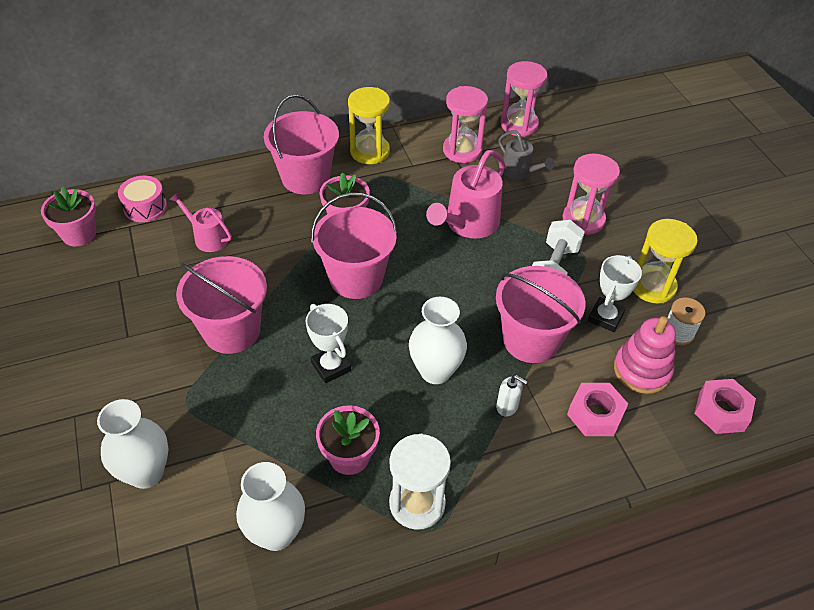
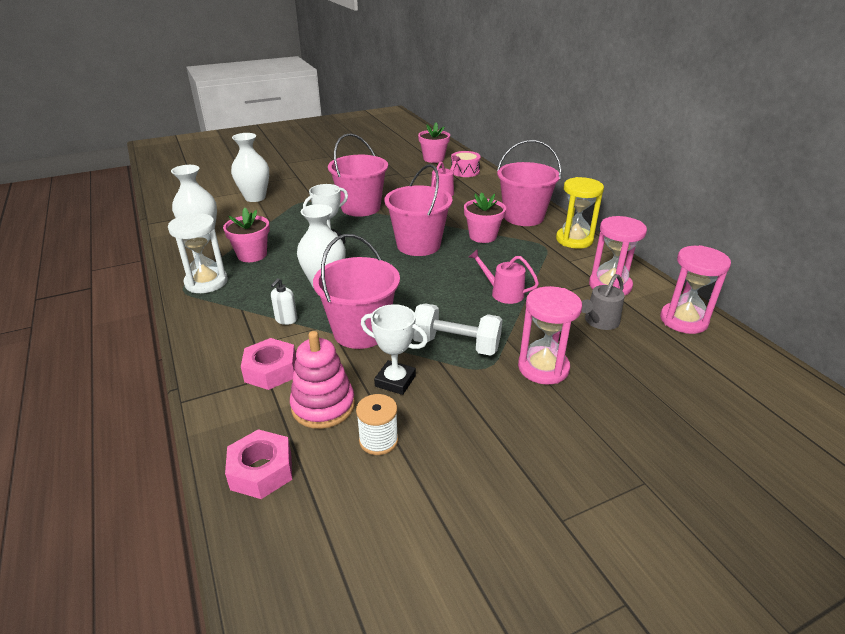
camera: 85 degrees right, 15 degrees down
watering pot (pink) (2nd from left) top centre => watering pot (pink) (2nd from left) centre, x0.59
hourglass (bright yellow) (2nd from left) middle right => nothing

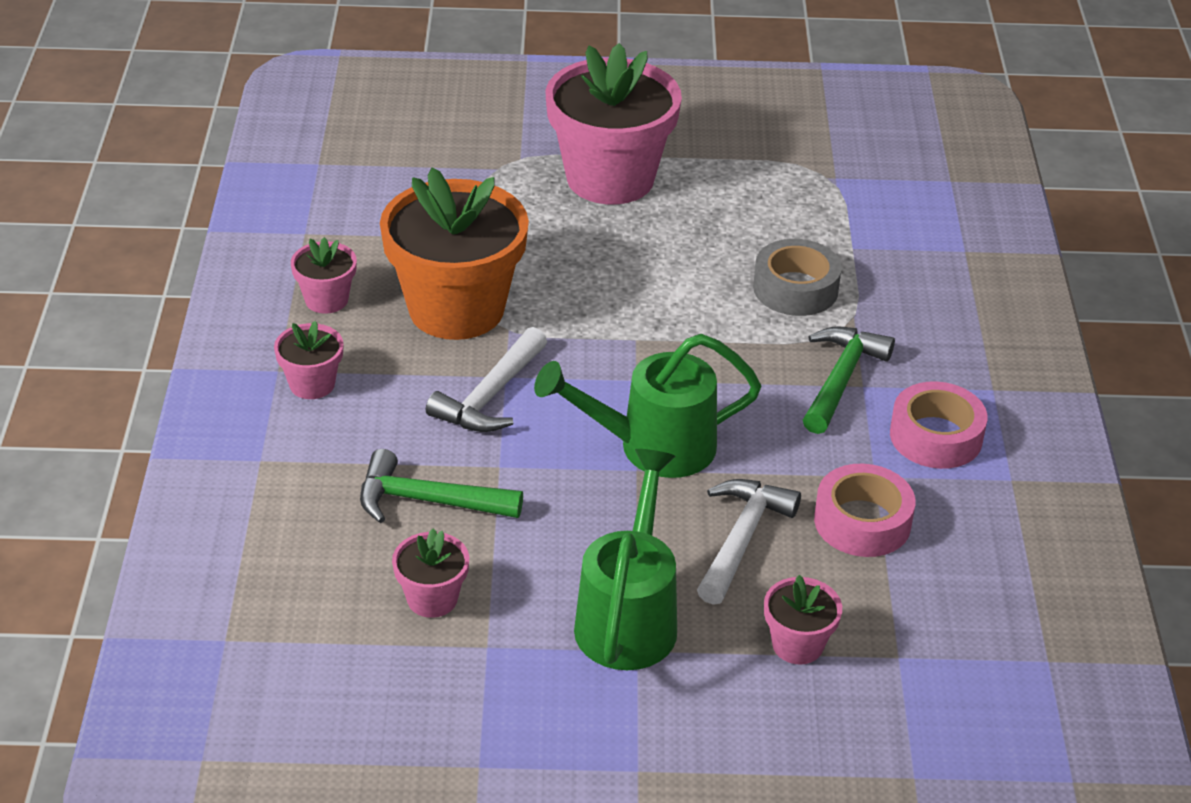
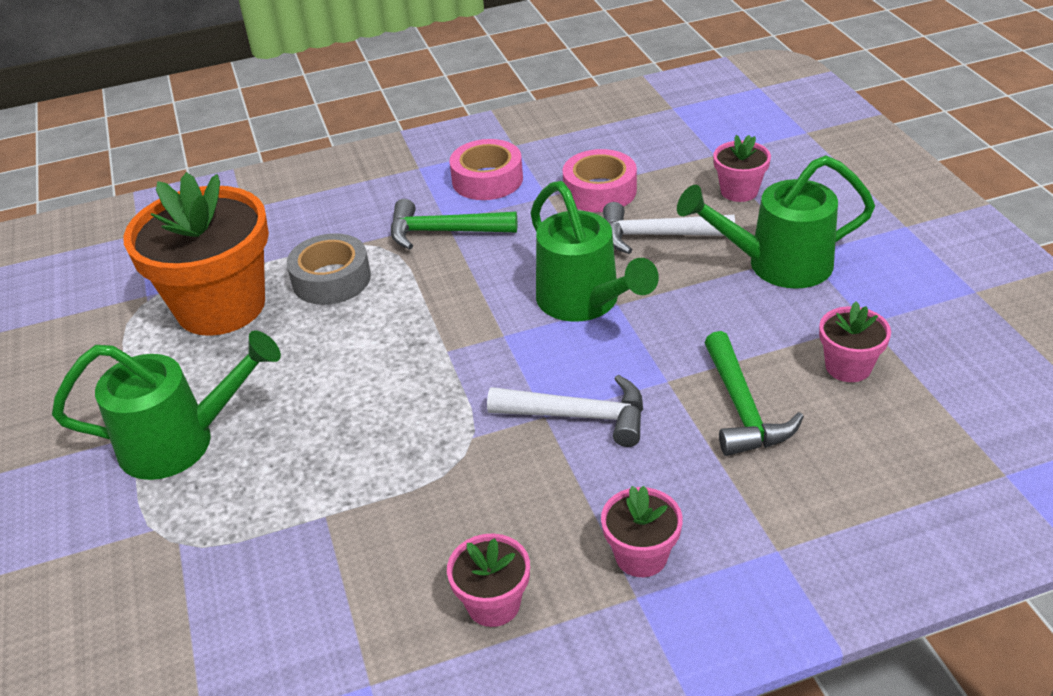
camera: 105 degrees left, 0 degrees up
flower pot (pink) (4th from left) top centre => watering pot (green) (1st from left) middle left
flower pot (orange) top centre => flower pot (orange) middle left, move

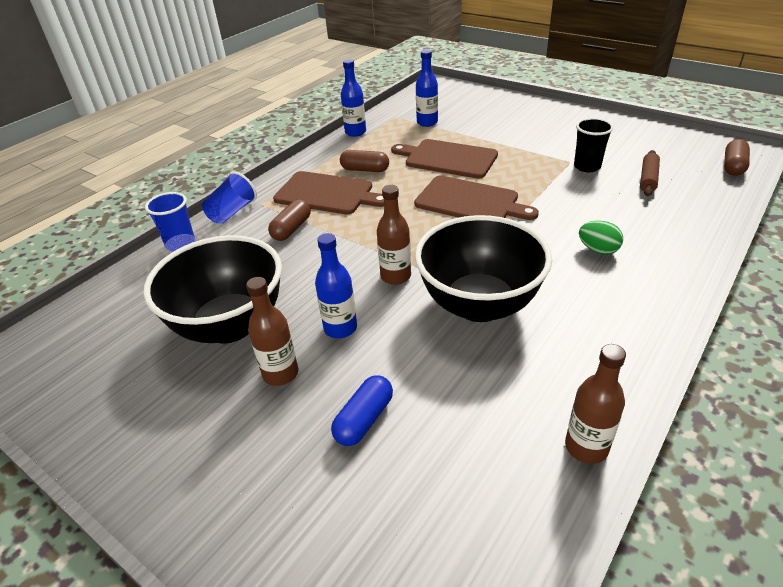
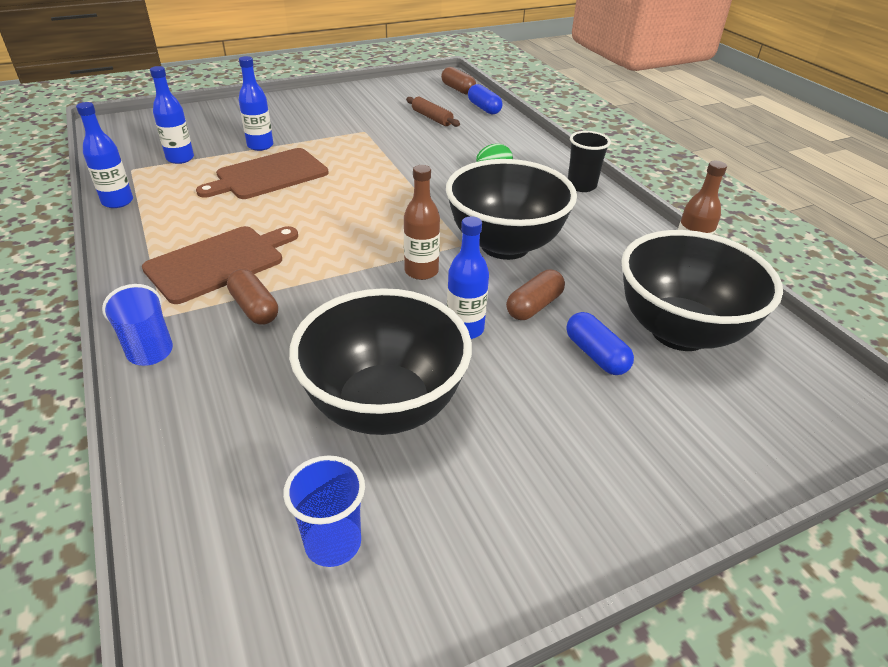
camera: 65 degrees left, 0 degrees up
tumbler (ebony) top right => tumbler (ebony) top centre, move
pill (brown) (2nd from left in the first image) top centre => pill (brown) (3rd from left) centre, move
bread board (brown) (3rd from left) centre => nothing
tumbler (royal blue) (1st from left in the first image) middle left => tumbler (royal blue) (2nd from left) bottom centre, move
drink bottle (brown) (1st from left) centre => nothing
nothing => drink bottle (royal blue) (3rd from left) top left
nothing => pill (royal blue) (1st from left) top centre
nothing => deep dish (ebony) (3rd from left) middle right

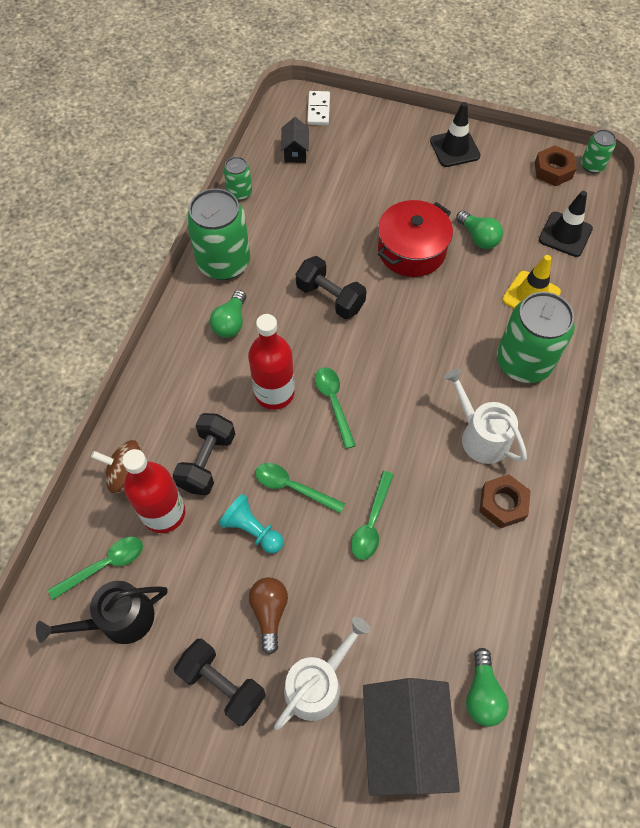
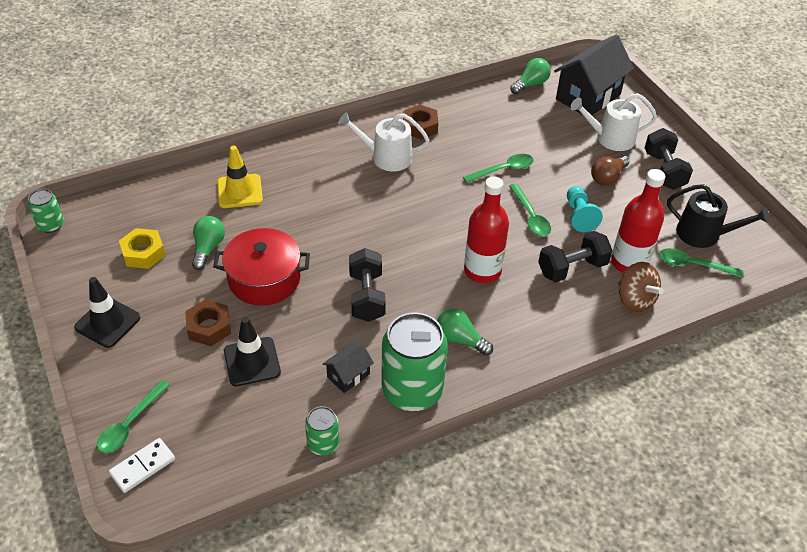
camera: 135 degrees left, 15 degrees down
cottage (ebony) (1st from left) top centre => cottage (ebony) (1st from left) centre, move
hex nut (brown) (2nd from left in the first image) top right => hex nut (brown) (1st from left) middle left, move
safety cone (ebony) (2nd from left) top right => safety cone (ebony) (2nd from left) middle left, move
bulb (green) (1st from left in the first image) centre => bulb (green) (2nd from left) centre, 120 degrees counterclockwise
soda can (green) (3rd from left) middle right => nothing
tablespoon (green) (3rd from left in the first image) centre => tablespoon (green) (1st from left) bottom left, move
watering pot (pure white) (2nd from left in the first image) middle right => watering pot (pure white) (1st from left) top centre, 90 degrees clockwise
nothing => hex nut (bright yellow) middle left

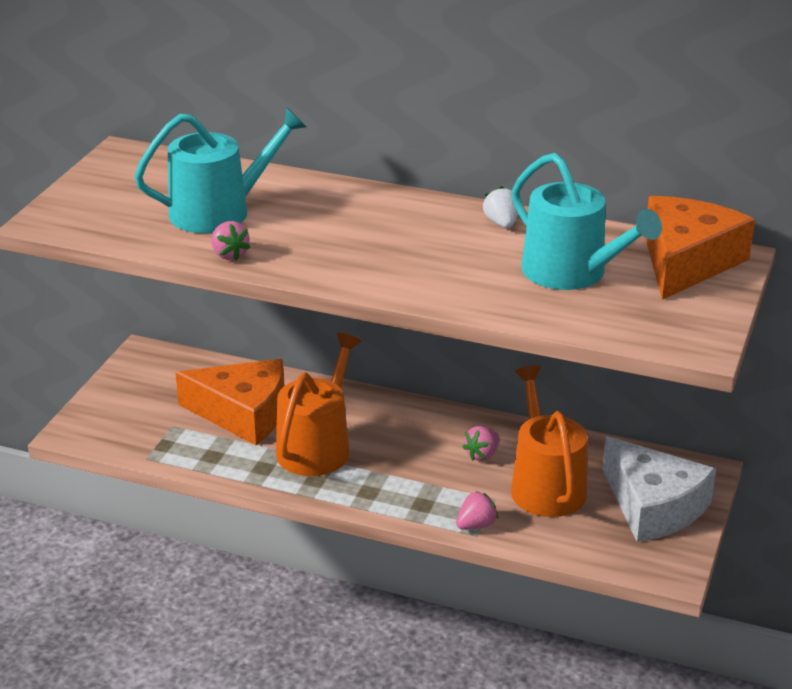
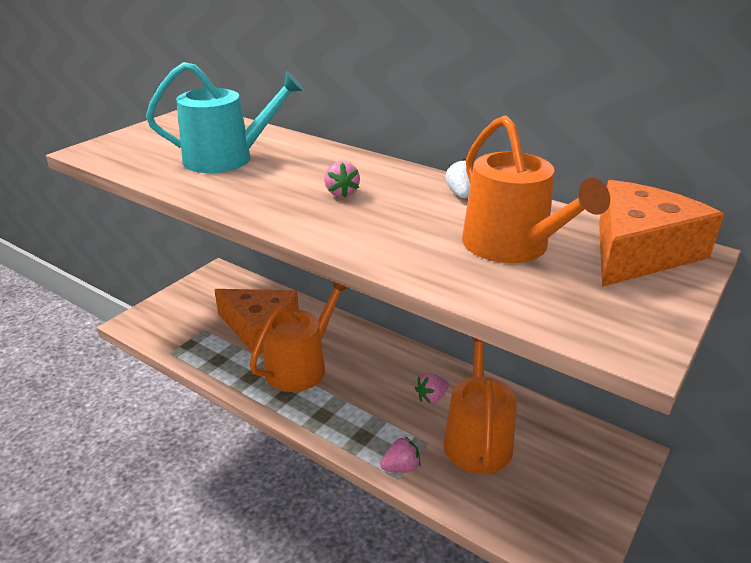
camera: 15 degrees right, 0 degrees up
watering pot (aqua) (2nd from left) top right => watering pot (orange) (3rd from left) middle right
strawberry (pink) (1st from left) middle left => strawberry (pink) (1st from left) top centre, move
piece of cheese (pure white) bottom right => nothing

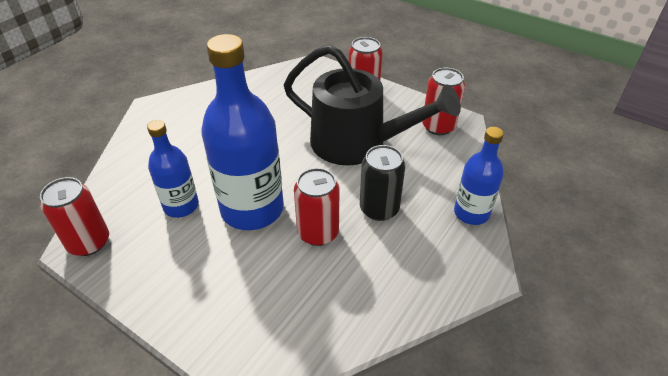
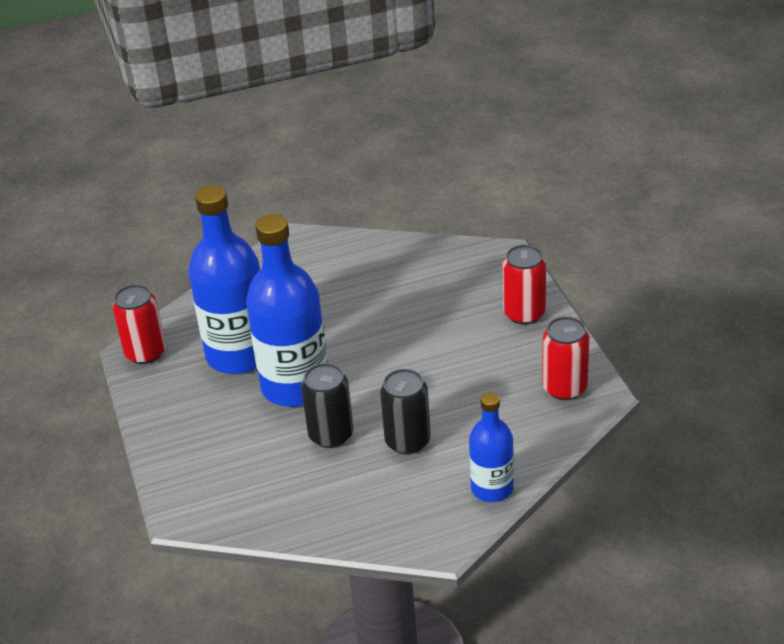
camera: 40 degrees right, 5 degrees down
watering pot (ebony) top centre => nothing
drink bottle (royal blue) (1st from left) middle left, x1.78
soda can (red) (2nd from left) centre => soda can (ebony) (1st from left) centre

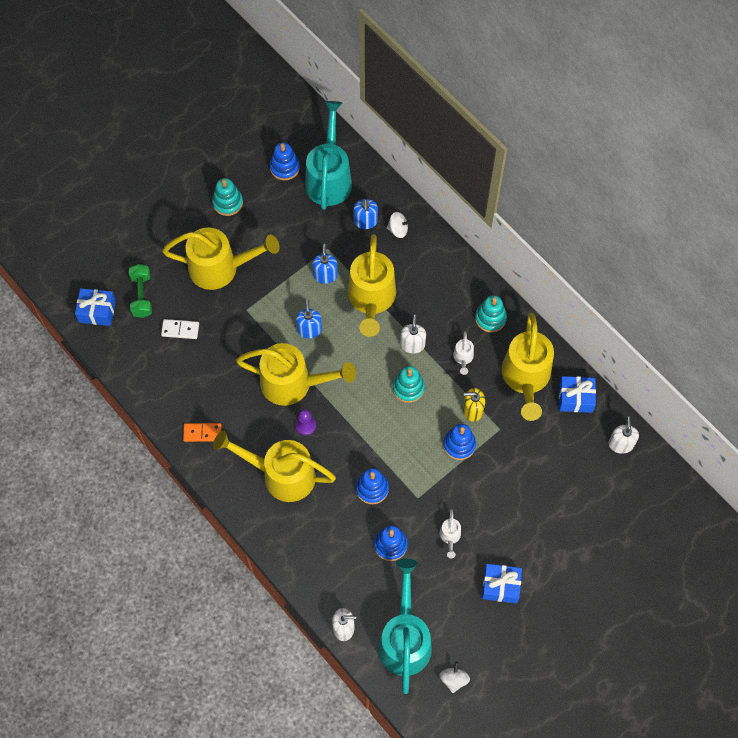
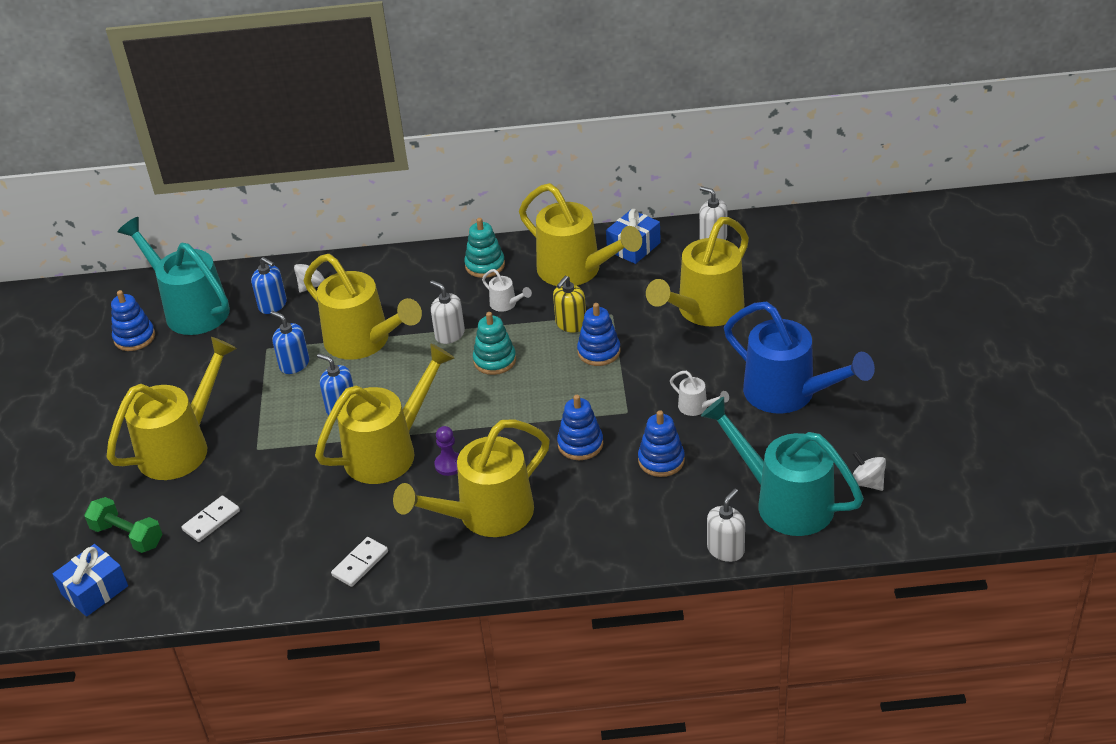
camera: 50 degrees left, 25 degrees down
stacking rings (aqua) (1st from left) top left => nothing
domino tile (orange) middle left => domino tile (pure white) (2nd from left) bottom left
present (royal blue) (2nd from left) bottom right => watering pot (royal blue) middle right
nothing => watering pot (bright yellow) (6th from left) centre

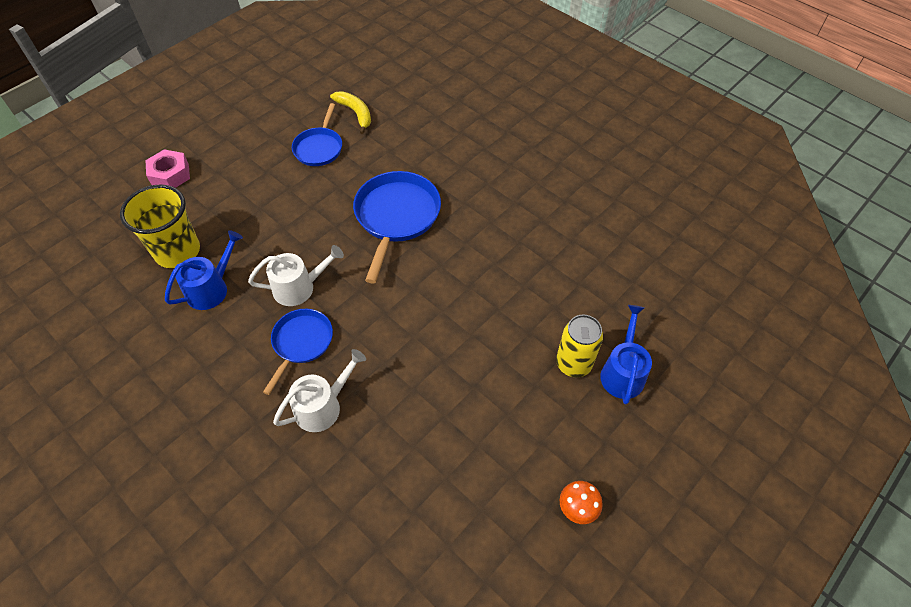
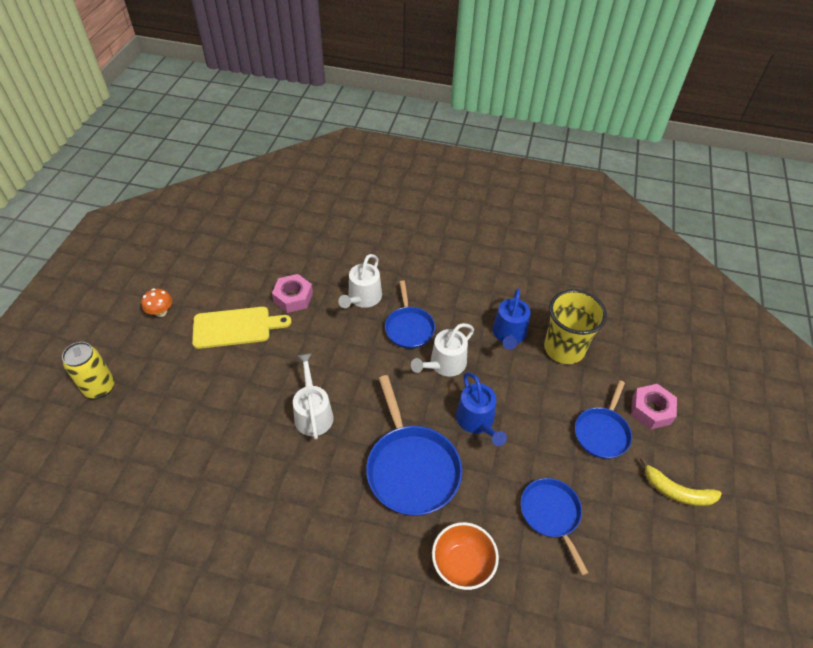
camera: 150 degrees right, 5 degrees down
toy banana (bright yellow) top centre => toy banana (bright yellow) bottom right, move
watering pot (royal blue) (2nd from left in the first image) middle right => watering pot (royal blue) (1st from left) centre, move
soda can (bright yellow) centre => soda can (bright yellow) middle left, move
nothing => hex nut (pink) (1st from left) centre
nothing => bread board (bright yellow) middle left
nothing => watering pot (pure white) (1st from left) centre
nothing => skillet (royal blue) (4th from left) middle right
nothing => deep dish (orange) bottom centre

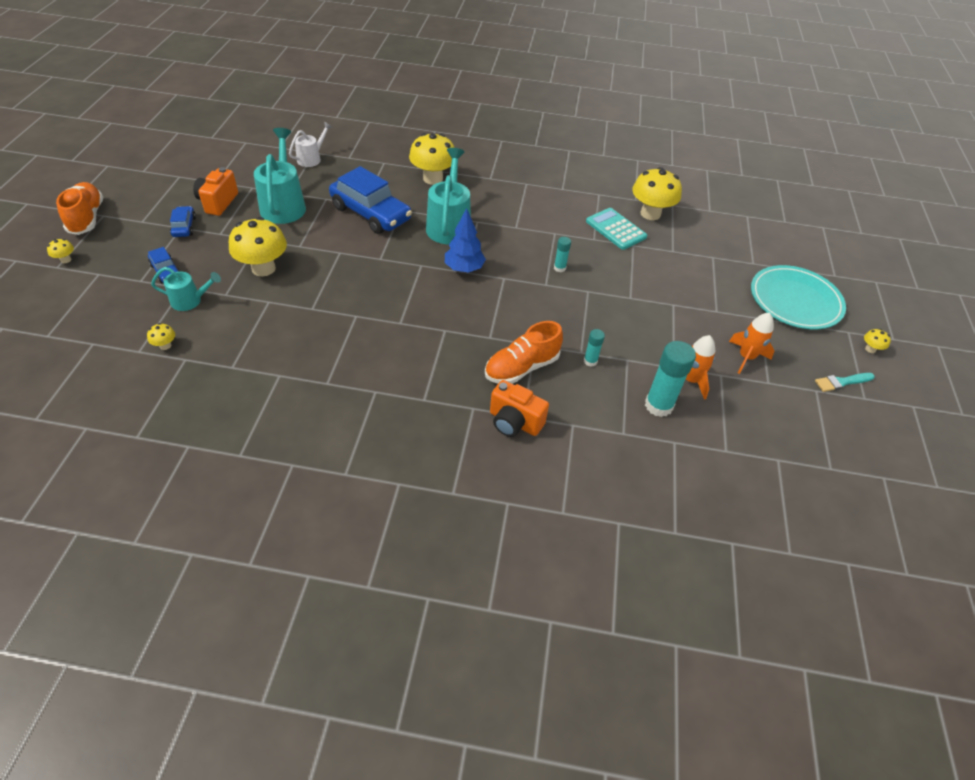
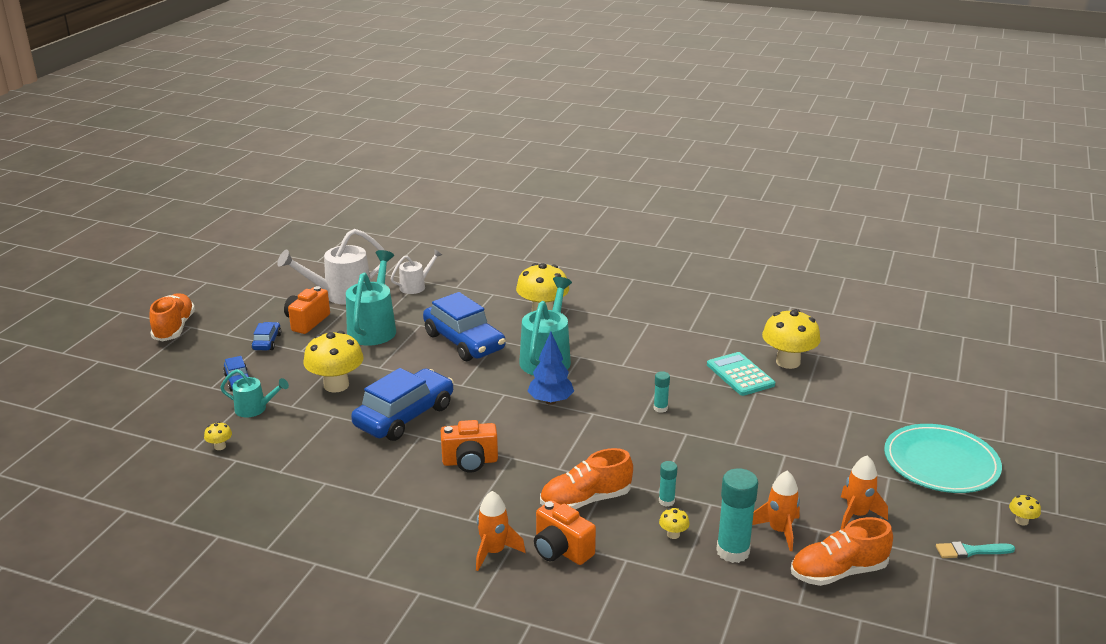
camera: 15 degrees right, 20 degrees down
toadstool (bright yellow) (1st from left in the first image) top left => toadstool (bright yellow) (4th from left) bottom centre, move
nothing => watering pot (pure white) (1st from left) middle left
nothing => automobile (royal blue) (3rd from left) centre
nothing => photo camera (orange) (2nd from left) bottom centre
nothing => spaceship (orange) (1st from left) bottom centre
nothing => shoe (orange) (3rd from left) bottom right

